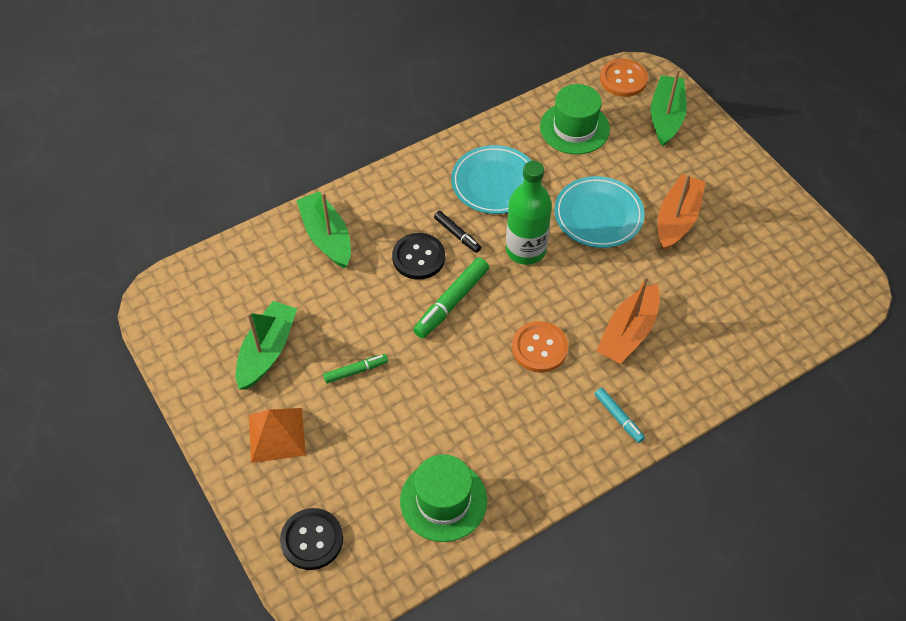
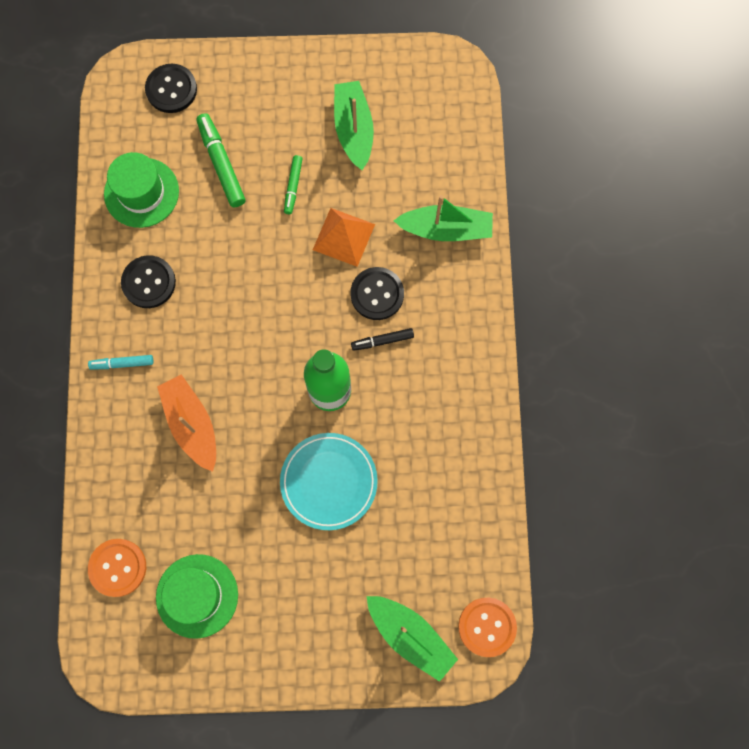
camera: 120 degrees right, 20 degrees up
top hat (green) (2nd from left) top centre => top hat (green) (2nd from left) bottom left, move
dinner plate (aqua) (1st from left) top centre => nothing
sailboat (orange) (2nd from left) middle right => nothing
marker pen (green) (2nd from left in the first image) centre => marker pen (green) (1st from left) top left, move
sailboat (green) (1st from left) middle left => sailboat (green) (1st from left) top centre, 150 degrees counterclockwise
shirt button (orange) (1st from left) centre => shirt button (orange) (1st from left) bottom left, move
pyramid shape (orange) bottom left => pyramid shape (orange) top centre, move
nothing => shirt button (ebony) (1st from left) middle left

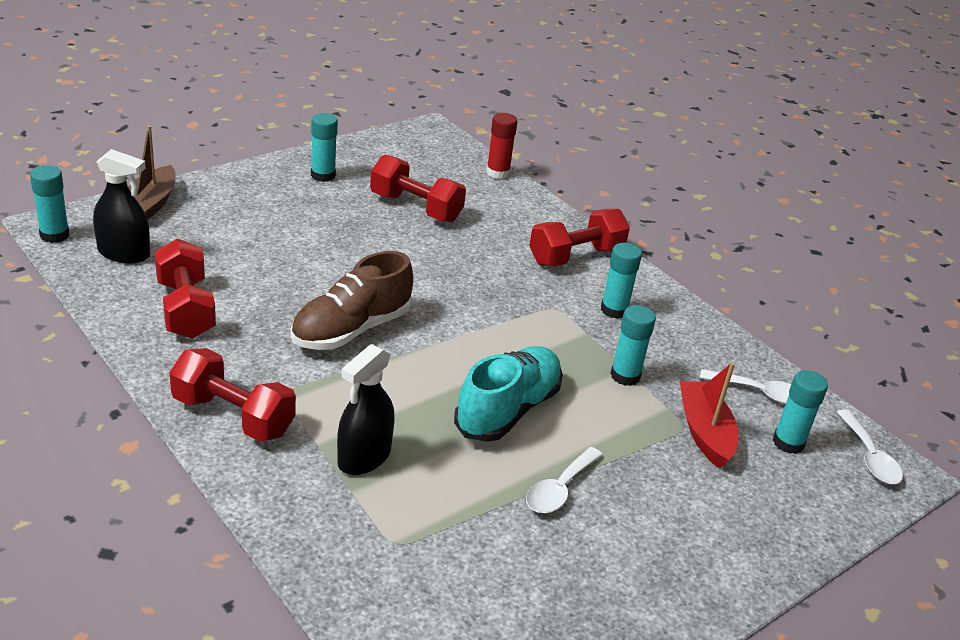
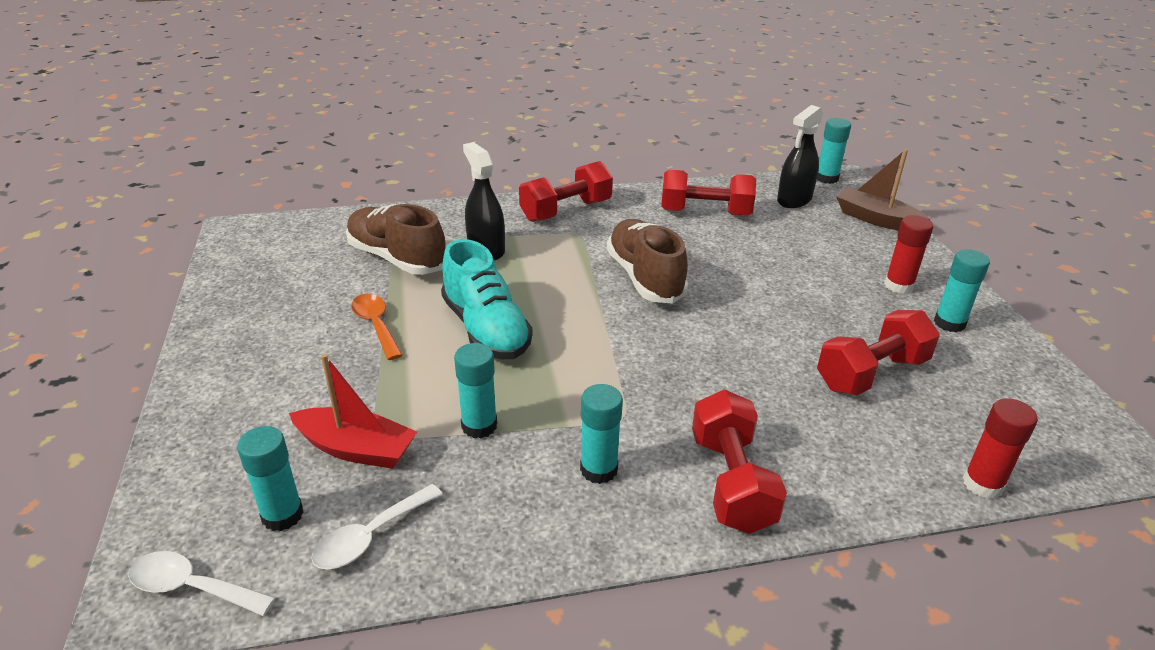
camera: 120 degrees right, 0 degrees up
tablespoon (pure white) (1st from left) bottom centre => tablespoon (orange) middle left
nothing => shoe (brown) (1st from left) centre
nothing => stick of glue (red) (1st from left) middle right

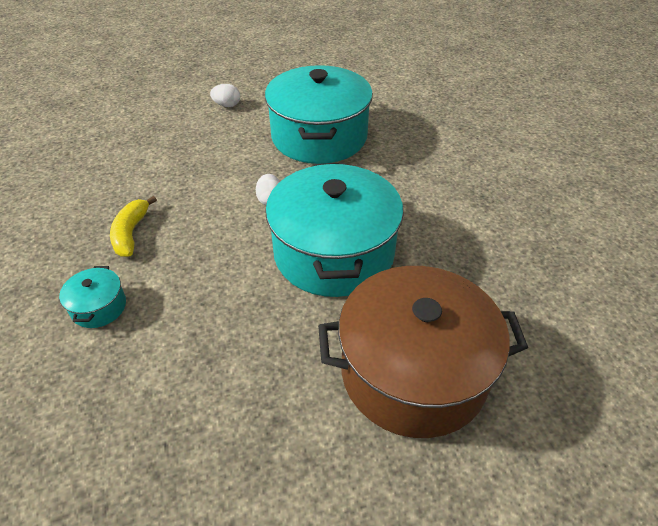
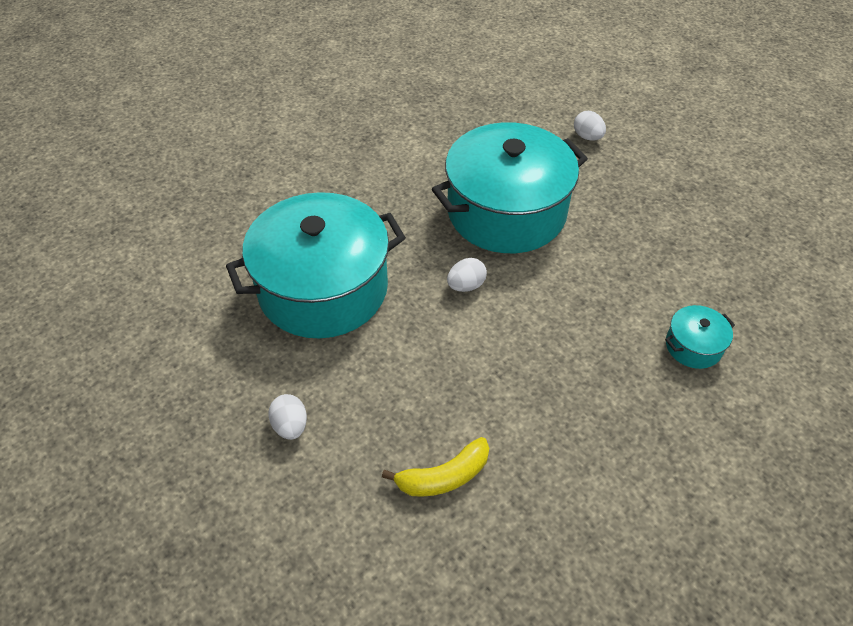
camera: 115 degrees left, 5 degrees up
toy banana (bright yellow) middle left => toy banana (bright yellow) bottom centre, move
cooking pot (brown) bottom centre => egg (pure white) (3rd from left) top right

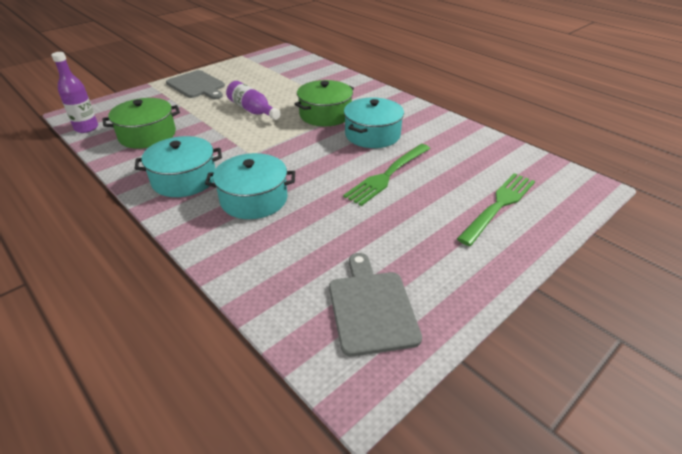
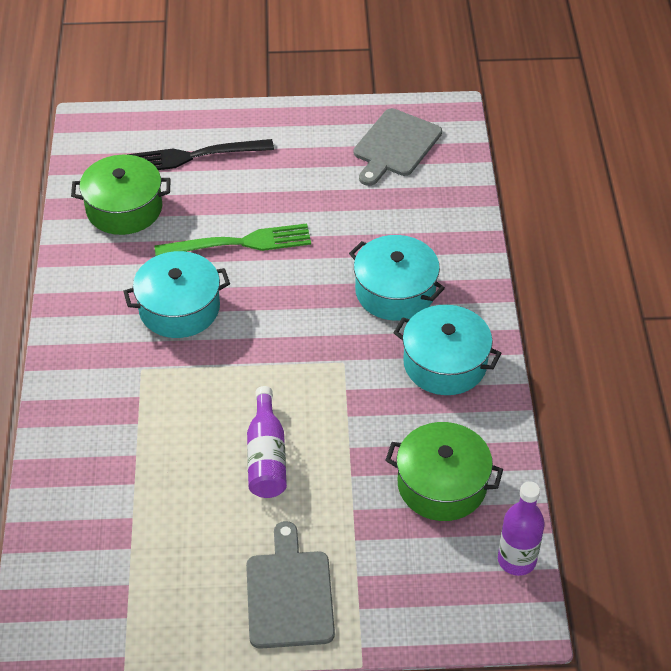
camera: 140 degrees left, 10 degrees up
cooking pot (green) (2nd from left in the first image) top centre => cooking pot (green) (1st from left) top left, move
table fork (green) (2nd from left) middle right => table fork (ebony) top left

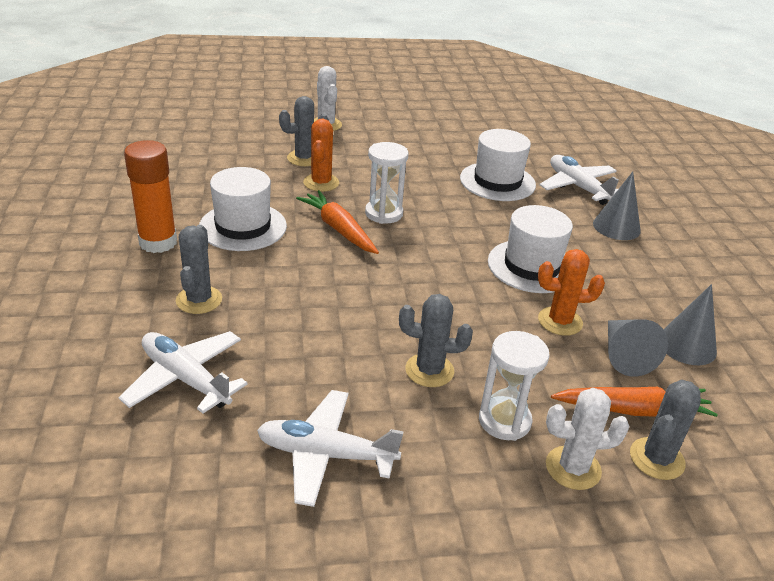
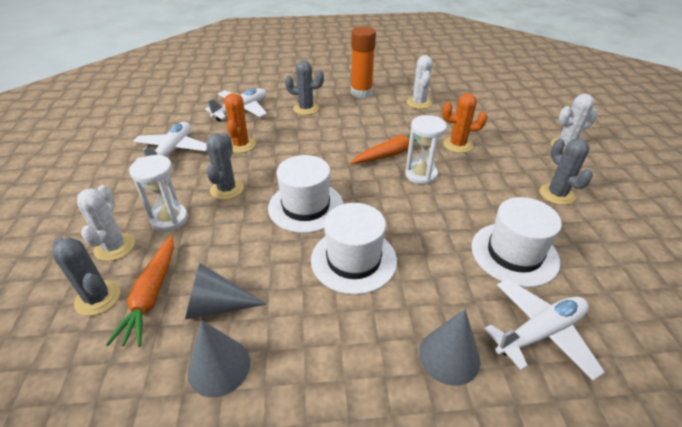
camera: 95 degrees right, 5 degrees up
prickly plant (grey) (2nd from left in the first image) top centre => prickly plant (grey) (4th from left) middle right, move
top hat (pure white) (1st from left) middle left => top hat (pure white) (1st from left) centre, move
prickly plant (orange) (2nd from left in the first image) middle right => prickly plant (orange) (1st from left) top centre, move
nothing => prickly plant (pure white) (2nd from left) top centre

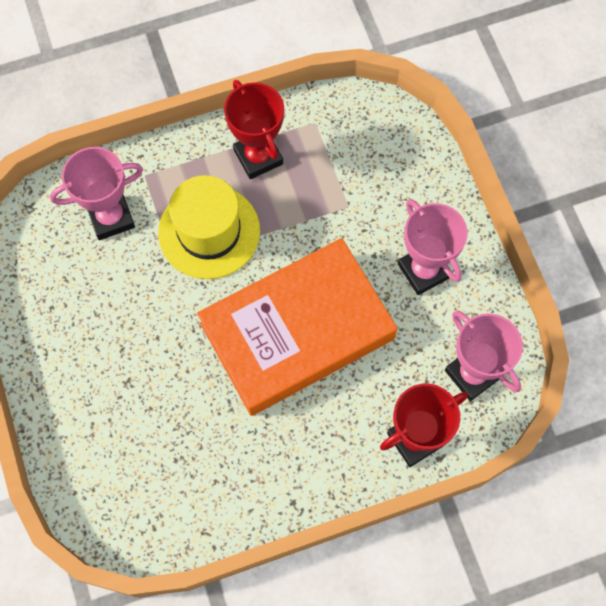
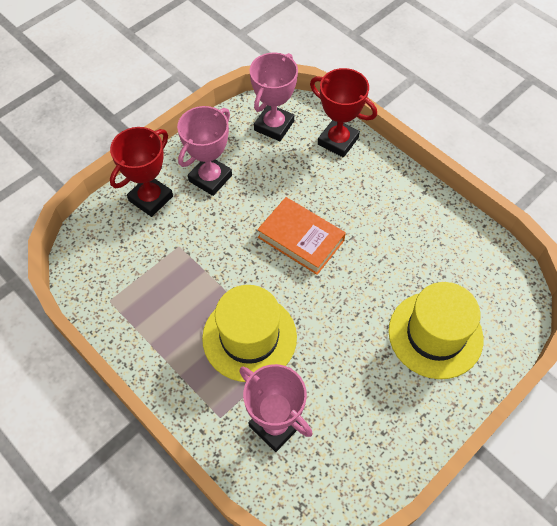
camera: 115 degrees left, 10 degrees down
award cup (red) (1st from left) top centre => award cup (red) (1st from left) top left, move
hardcover (orange) centre, x0.54
nothing => top hat (bright yellow) (2nd from left) middle right

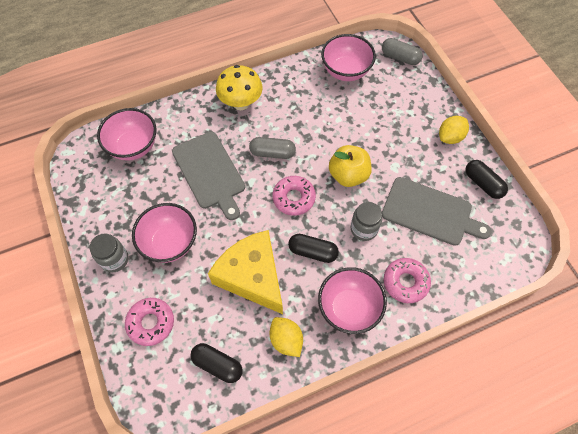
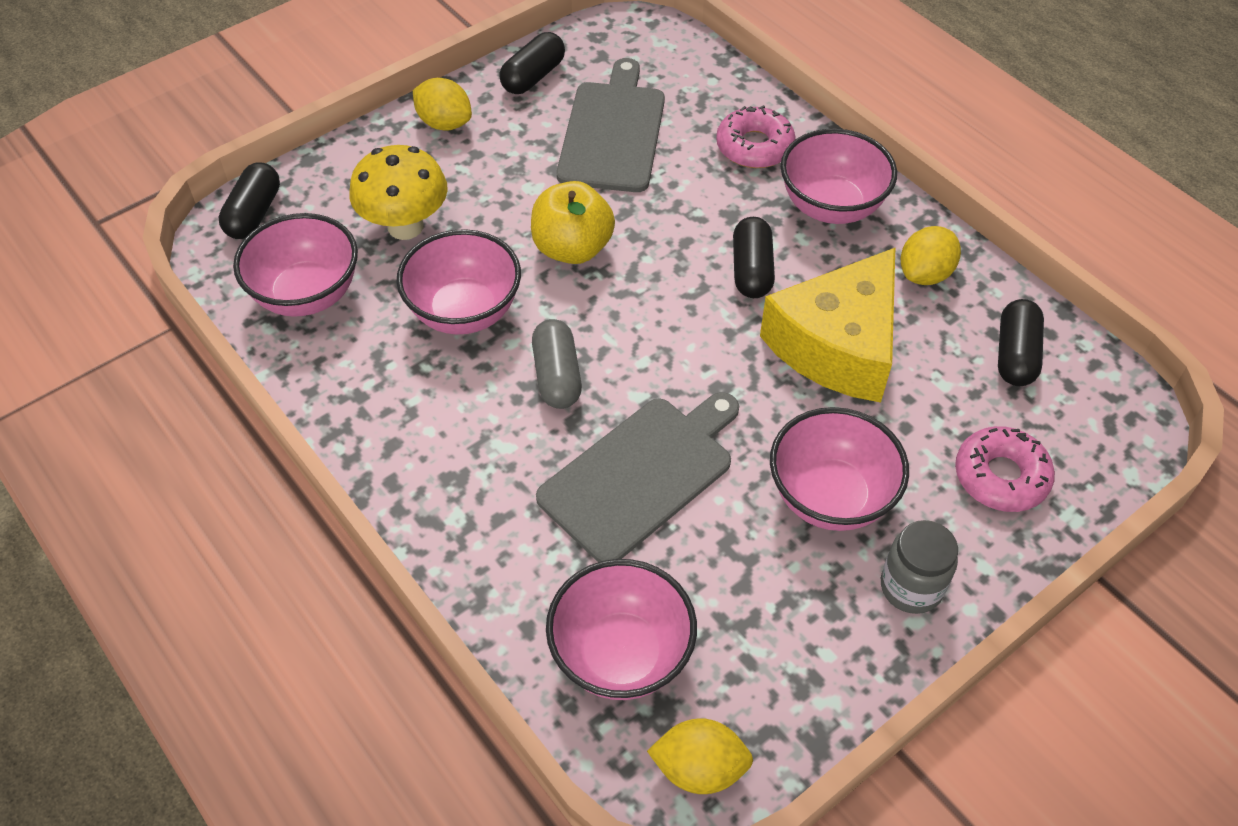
camera: 105 degrees left, 10 degrees down
pill (grey) (2nd from left) top right => pill (ebony) (1st from left) top left
toadstool (bright yellow) top centre => toadstool (bright yellow) top left, move
doughnut (pink) (2nd from left) centre => nothing
preserve jar (grey) (2nd from left) centre => nothing
nothing => deep dish (pink) (2nd from left) centre
nothing => lemon (bright yellow) (2nd from left) bottom centre

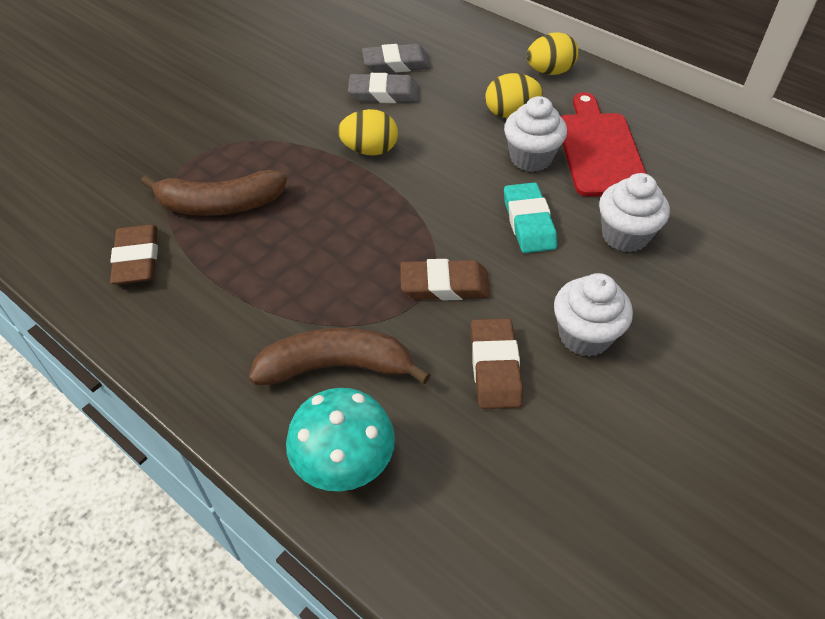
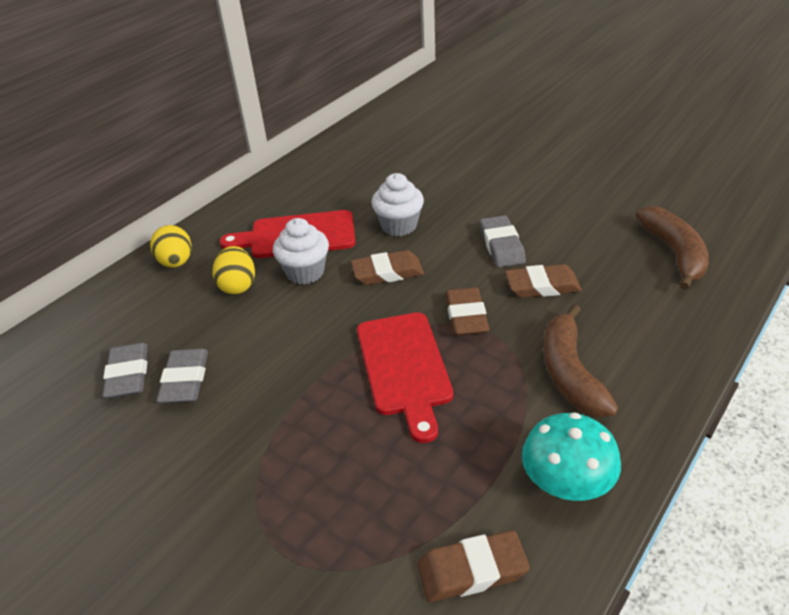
camera: 90 degrees left, 10 degrees down
egg (bright yellow) (1st from left) top centre => nothing
toy banana (brown) (1st from left in the first image) top left => toy banana (brown) (2nd from left) middle right, move
gum eraser (aqua) centre => gum eraser (brown) (1st from left) centre
muffin (pure white) (2nd from left) middle right => gum eraser (grey) (3rd from left) centre
toadstool (aqua) bottom centre => toadstool (aqua) bottom right, move
nothing => bread board (red) (2nd from left) centre

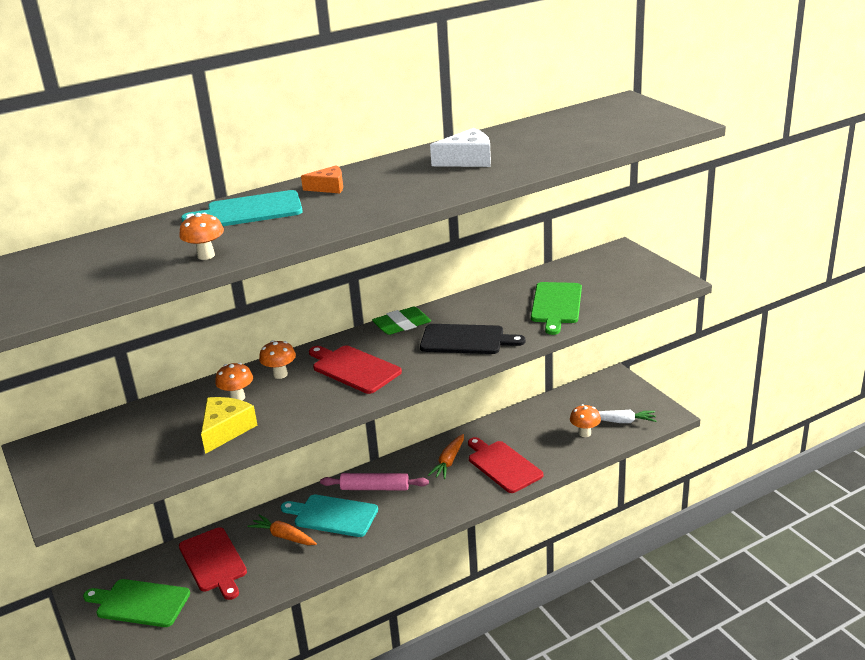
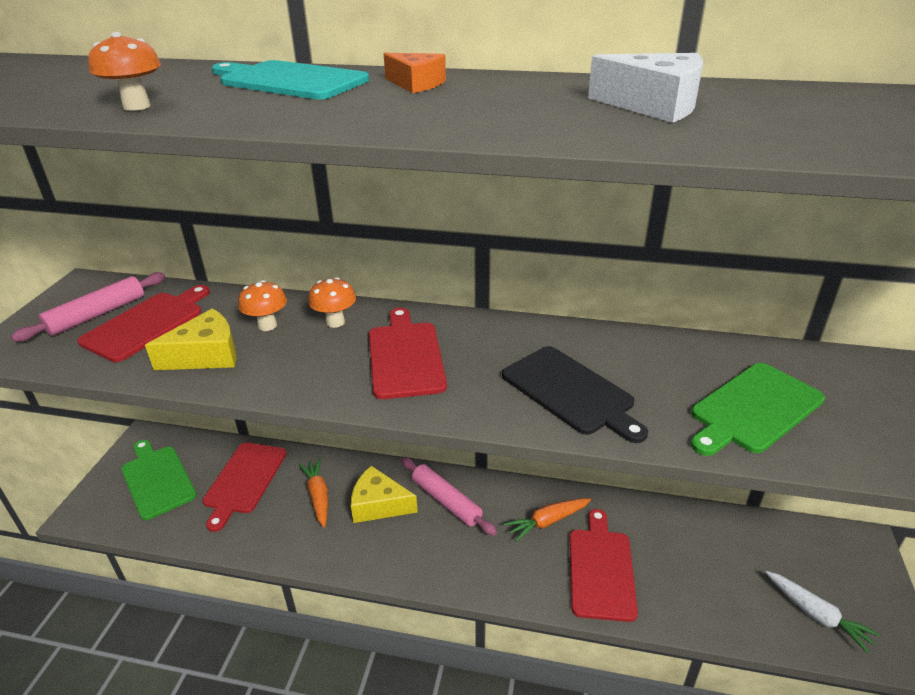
camera: 40 degrees right, 5 degrees up
gum eraser (green) centre => nothing
toadstool (orange) (4th from left) middle right => nothing
bread board (aqua) (2nd from left) bottom centre => piece of cheese (bright yellow) (2nd from left) bottom centre
nothing => rolling pin (pink) (1st from left) middle left
nothing => bread board (red) (1st from left) middle left

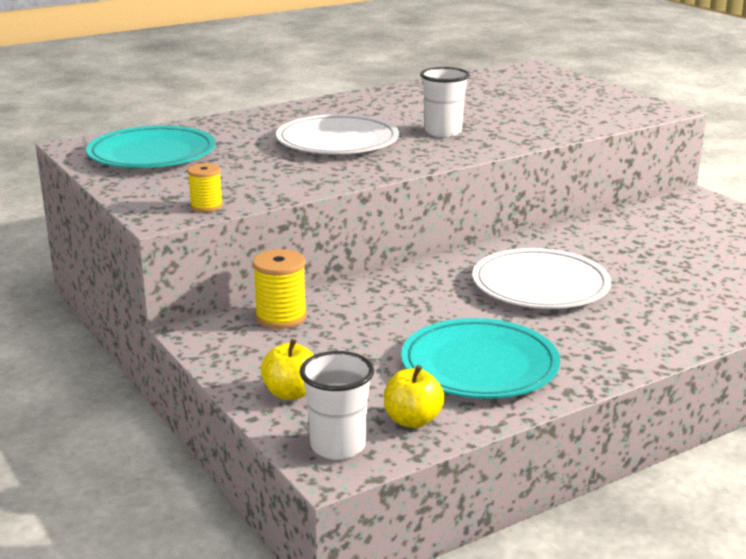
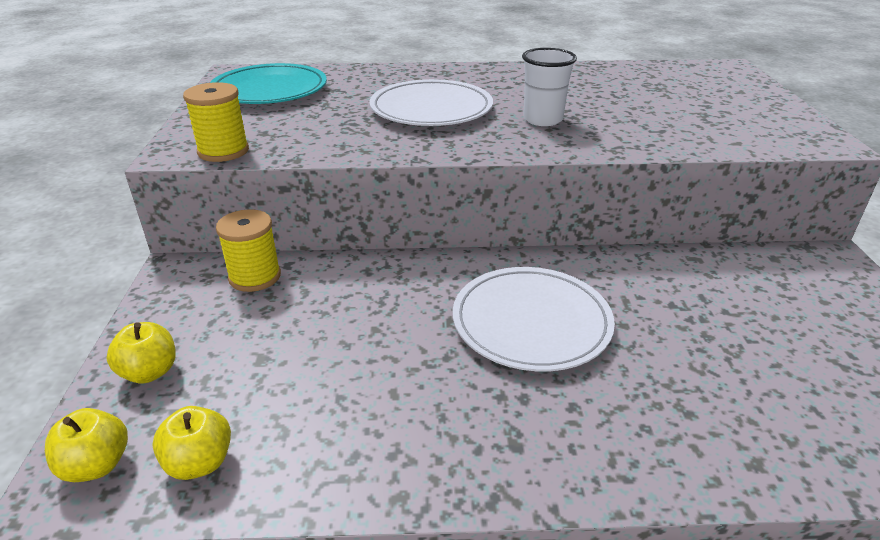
camera: 30 degrees right, 10 degrees up
reel of thread (bright yellow) (1st from left) middle left => reel of thread (bright yellow) (1st from left) top left, x1.57
dinner plate (aqua) (2nd from left) centre => nothing
tumbler (pure white) (1st from left) bottom centre => toy apple (bright yellow) (1st from left) bottom left

